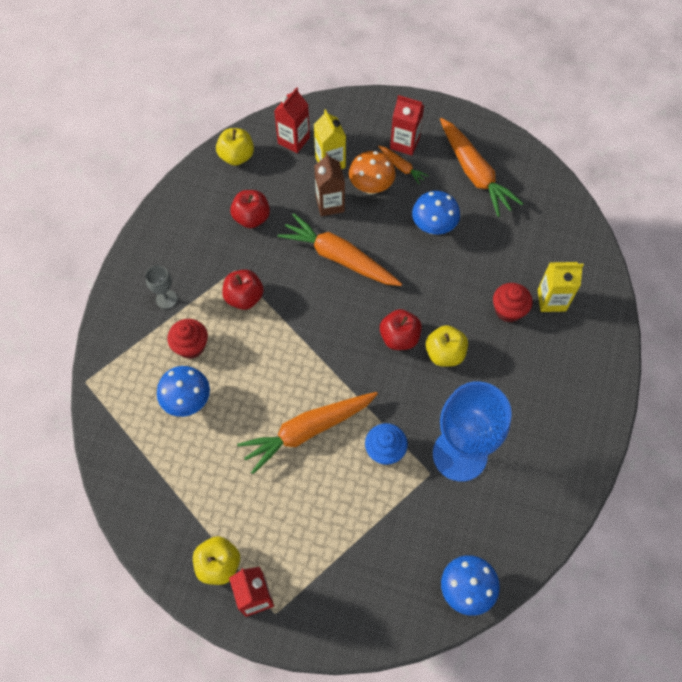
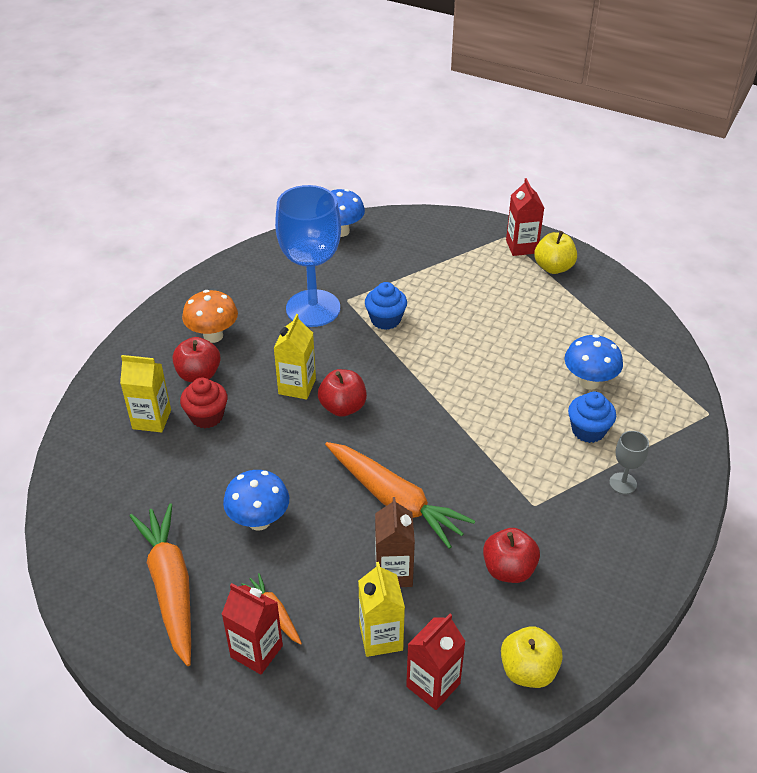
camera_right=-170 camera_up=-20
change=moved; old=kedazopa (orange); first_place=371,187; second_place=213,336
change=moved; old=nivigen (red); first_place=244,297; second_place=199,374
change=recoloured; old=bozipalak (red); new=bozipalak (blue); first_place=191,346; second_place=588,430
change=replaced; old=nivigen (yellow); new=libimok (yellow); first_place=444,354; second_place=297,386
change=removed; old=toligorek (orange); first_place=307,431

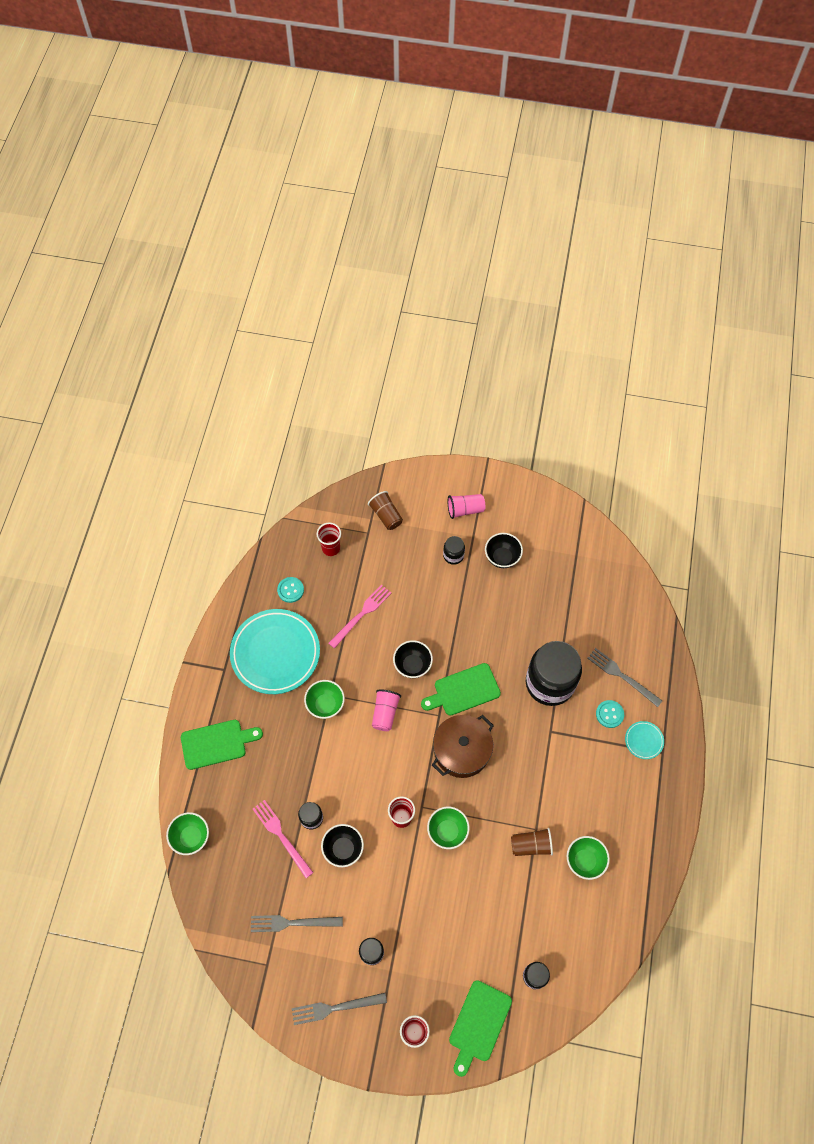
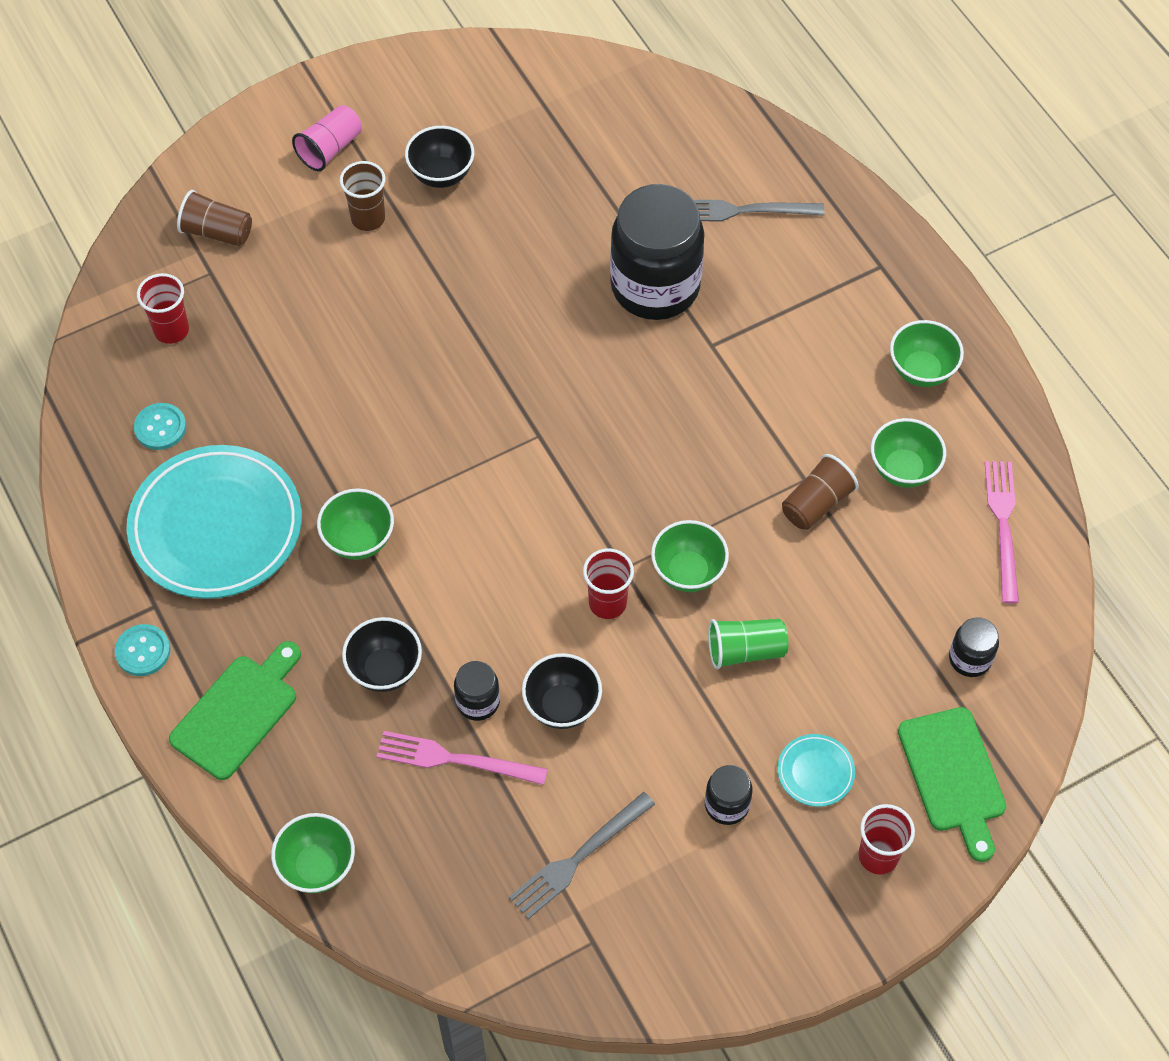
camera_right=-40 camera_up=-5
change=replaced; old=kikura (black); new=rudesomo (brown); first_place=453,555; second_place=368,218
change=moved; old=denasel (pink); first_place=361,614; second_place=1003,525
change=moved; old=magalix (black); first_place=412,665; second_place=385,670
change=removed; old=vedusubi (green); first_place=463,690
change=removed; old=rudesomo (pink); first_place=385,713
change=moved; old=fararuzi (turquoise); first_place=609,714; second_place=143,651
change=removed; old=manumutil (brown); first_place=461,750
change=moved; old=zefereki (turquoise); first_place=644,740; second_place=815,772
change=removed; old=denasel (grey); first_place=335,1007
change=added; new=magalix (green); second_place=921,371
change=added; new=rudesomo (green); second_place=745,650

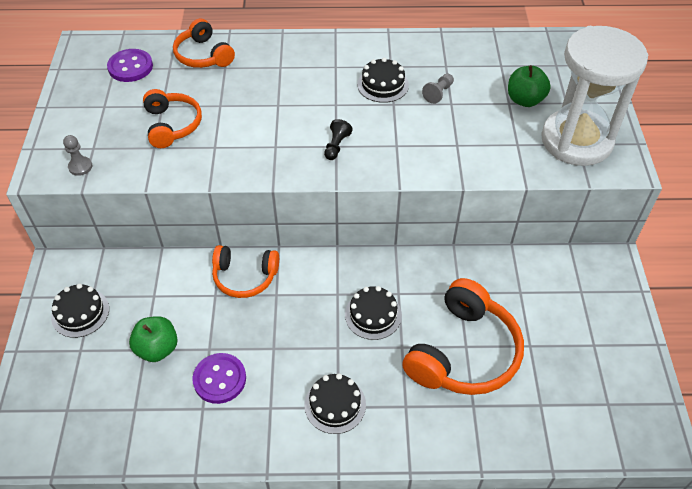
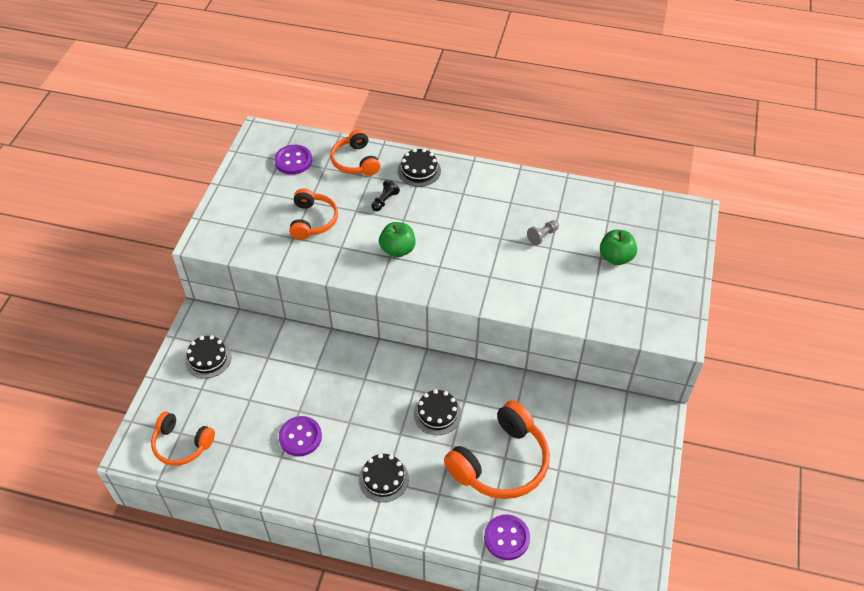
camera_right=15 camera_up=0
change=removed; old=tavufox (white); first_place=576,141
change=moved; old=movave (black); first_place=383,85; second_place=419,170
change=moved; old=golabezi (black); first_place=336,146; second_place=385,201
change=removed; old=golabezi (grey); first_place=80,167
change=moved; old=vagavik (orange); first_place=245,277; second_place=182,444
change=moved; old=nivigen (green); first_place=157,349; second_place=398,250
change=added; new=fararuzi (purple); second_place=506,538

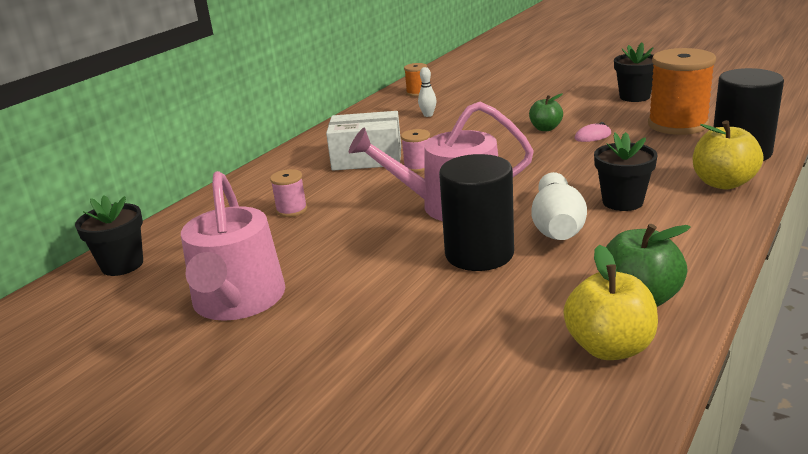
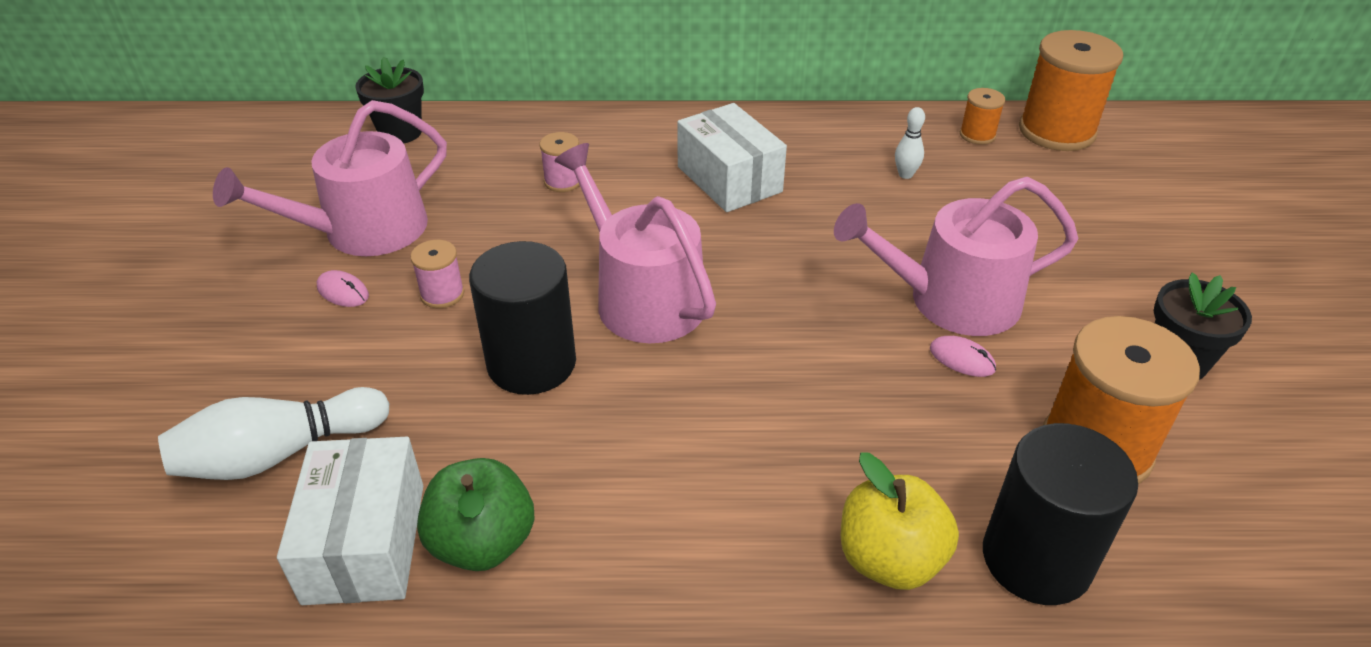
camera_right=55 camera_up=15
change=replaced; old=nivigen (green); new=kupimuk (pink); first_place=545,128; second_place=950,300
change=moved; old=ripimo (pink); first_place=418,166; second_place=442,294
change=removed; old=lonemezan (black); first_place=622,202
change=moved; old=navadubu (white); first_place=557,225; second_place=279,454
change=replaced; old=nivigen (yellow); new=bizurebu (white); first_place=609,347; second_place=365,542
change=added; new=ripimo (orange); second_place=1056,131
change=added; new=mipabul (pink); second_place=343,291

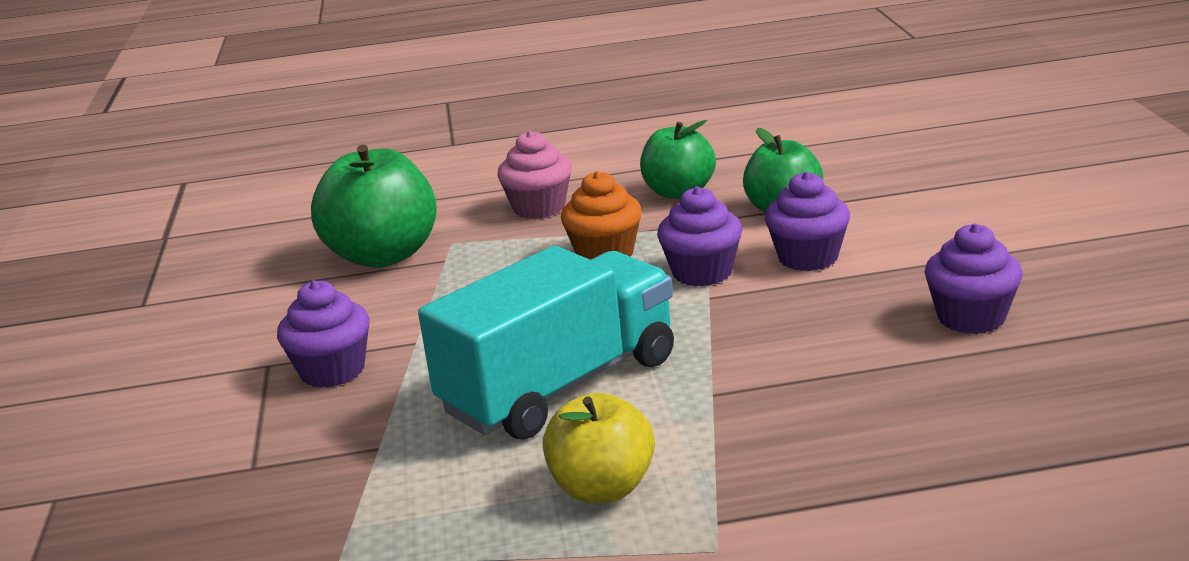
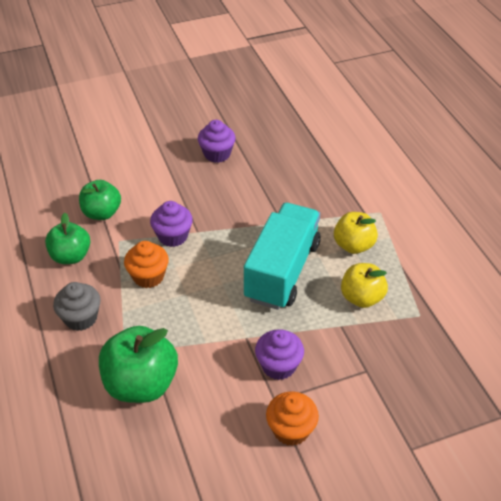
camera_right=-105 camera_up=20
change=recoloured; old=bozipalak (pink); new=bozipalak (grey); first_place=539,208; second_place=81,318
change=removed; old=bozipalak (purple); first_place=808,258
change=turned; old=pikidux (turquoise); first_place=560,386; second_place=282,271; degrees=75
change=added; new=nivigen (yellow); second_place=361,298
change=added; new=bozipalak (orange); second_place=291,430

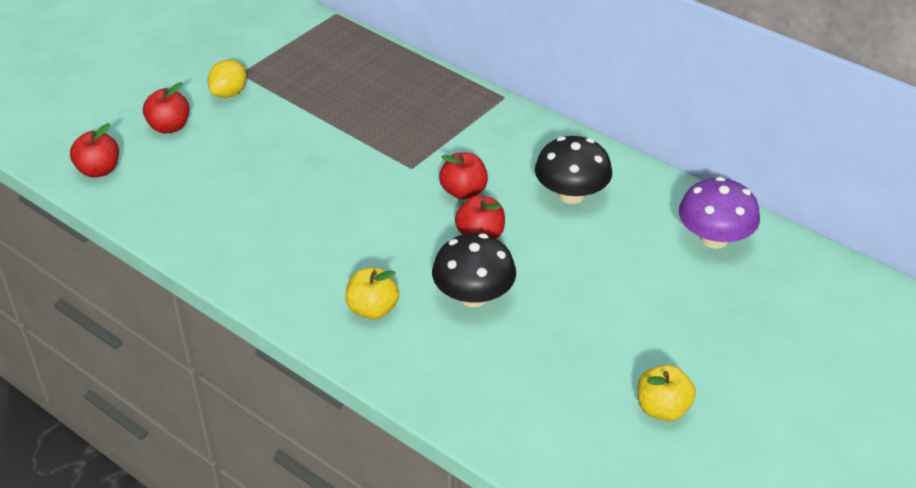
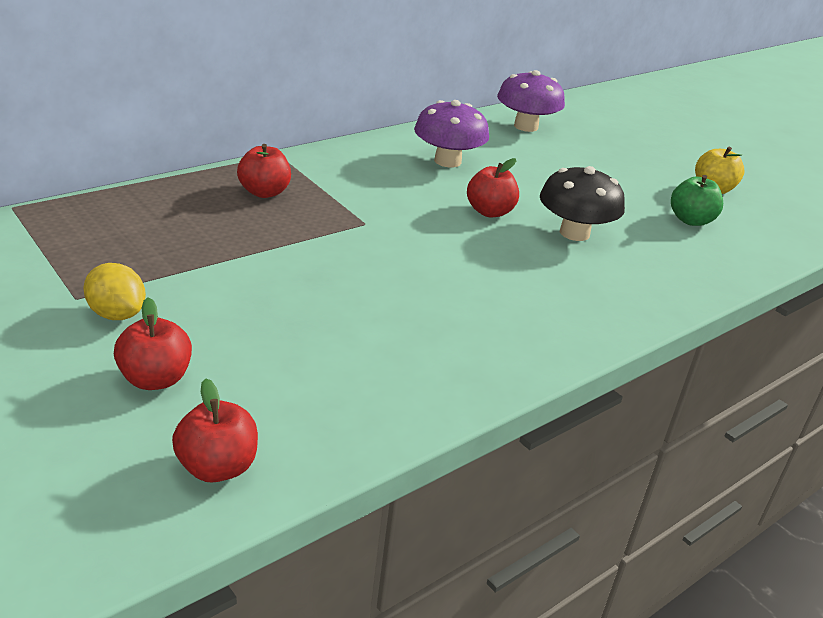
camera_right=-80 camera_up=-10
change=recoloured; old=kedazopa (black); new=kedazopa (purple); first_place=571,194; second_place=447,161
change=moved; old=nivigen (red); first_place=463,191; second_place=264,192
change=removed; old=nivigen (yellow); first_place=372,309
change=added; new=nivigen (green); second_place=691,220

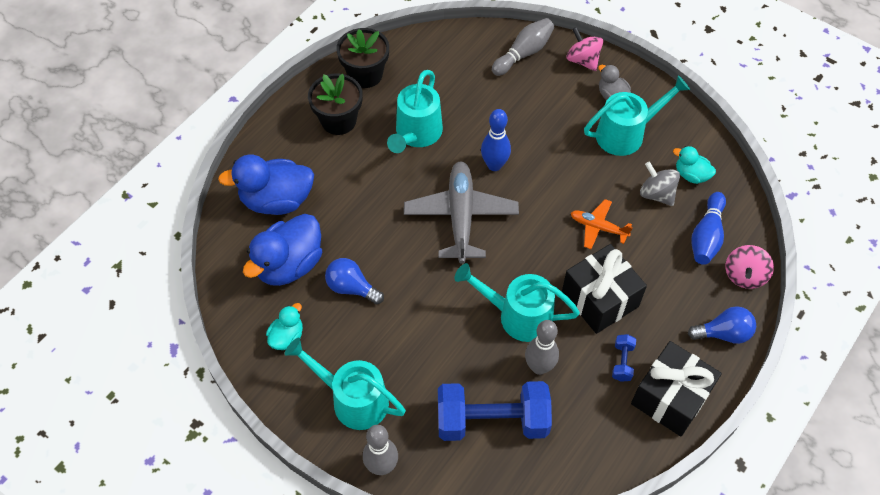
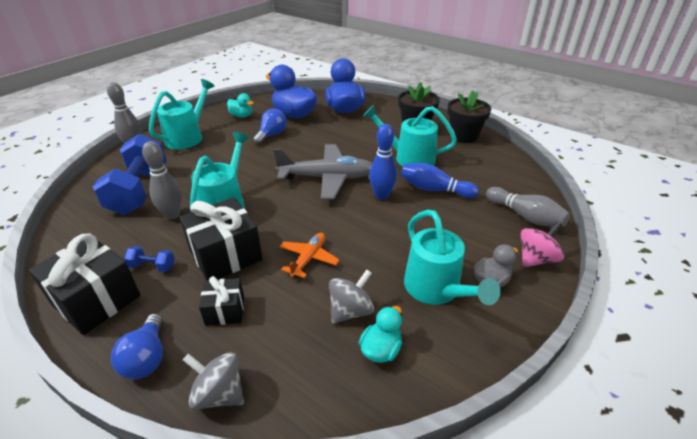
camera_right=90 camera_up=-20
change=moved; old=navadubu (blue); first_place=706,236; second_place=434,189
change=recoloured; old=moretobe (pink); new=moretobe (grey); first_place=744,275; second_place=219,394
change=added; new=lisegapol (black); second_place=225,310

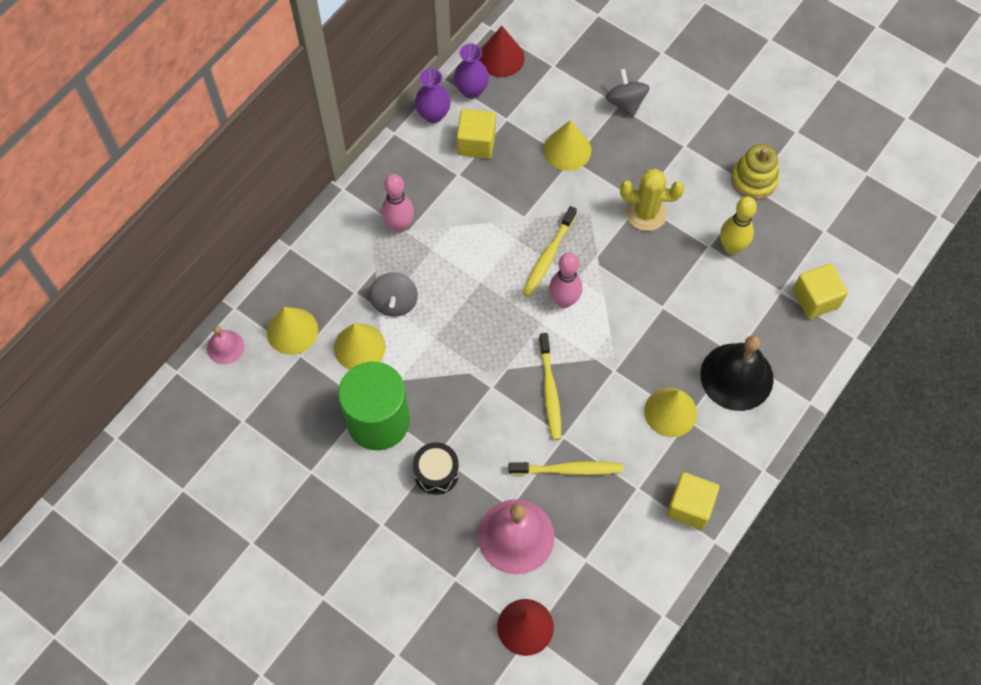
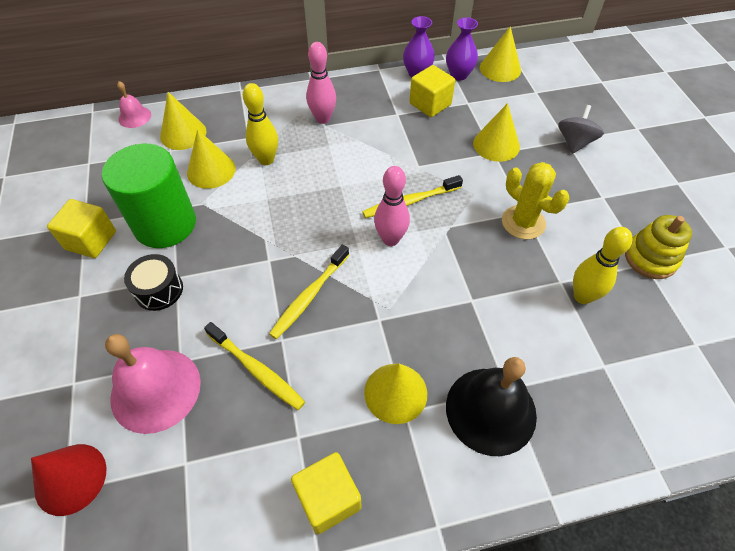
camera_right=40 camera_up=-10
change=recoloured; old=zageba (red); new=zageba (yellow); first_place=501,57; second_place=500,69
change=moved; old=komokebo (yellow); first_place=815,299; second_place=91,240
change=replaced; old=moretobe (grey); new=navadubu (yellow); first_place=394,302; second_place=266,160

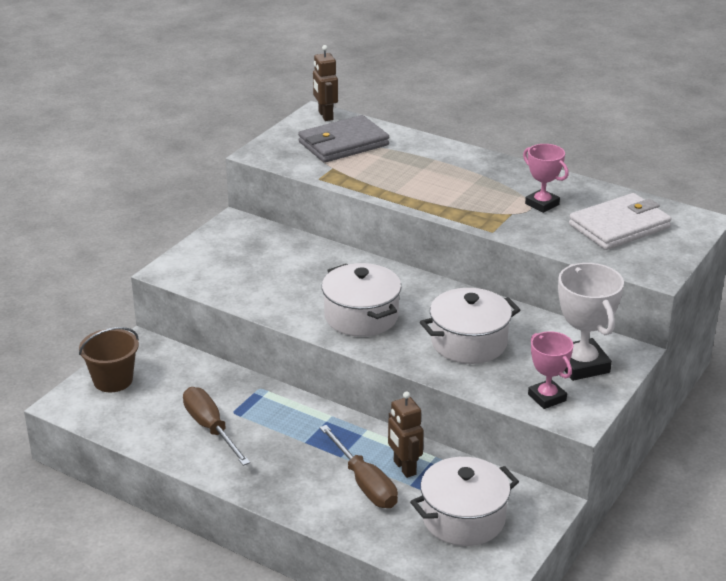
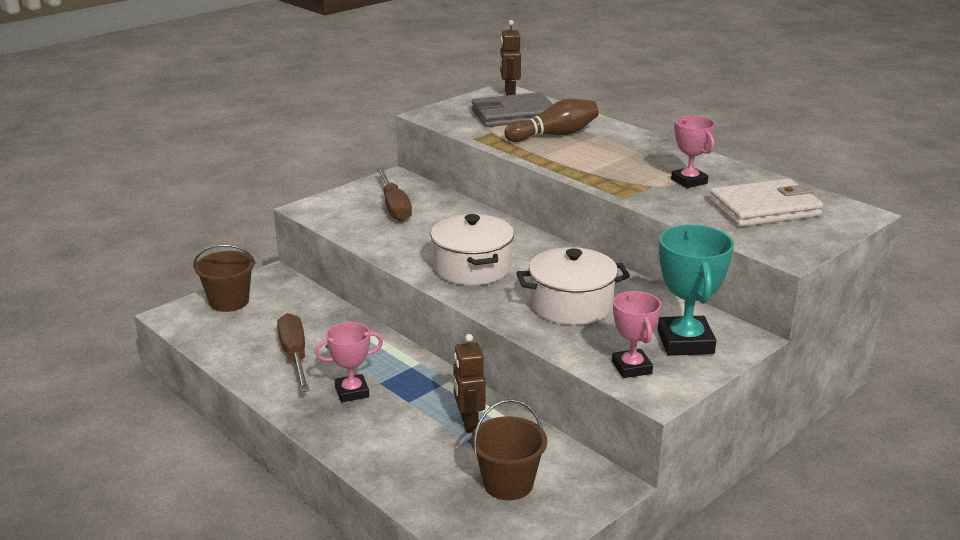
camera_right=15 camera_up=-5
change=recoloured; old=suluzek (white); new=suluzek (turquoise); first_place=581,365; second_place=685,342
change=moved; old=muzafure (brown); first_place=364,483; second_place=394,207
change=replaced; old=manumutil (white); new=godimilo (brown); first_place=463,518; second_place=508,483
change=added; new=navadubu (brown); second_place=554,135
change=added; new=suluzek (pink); second_place=352,392

